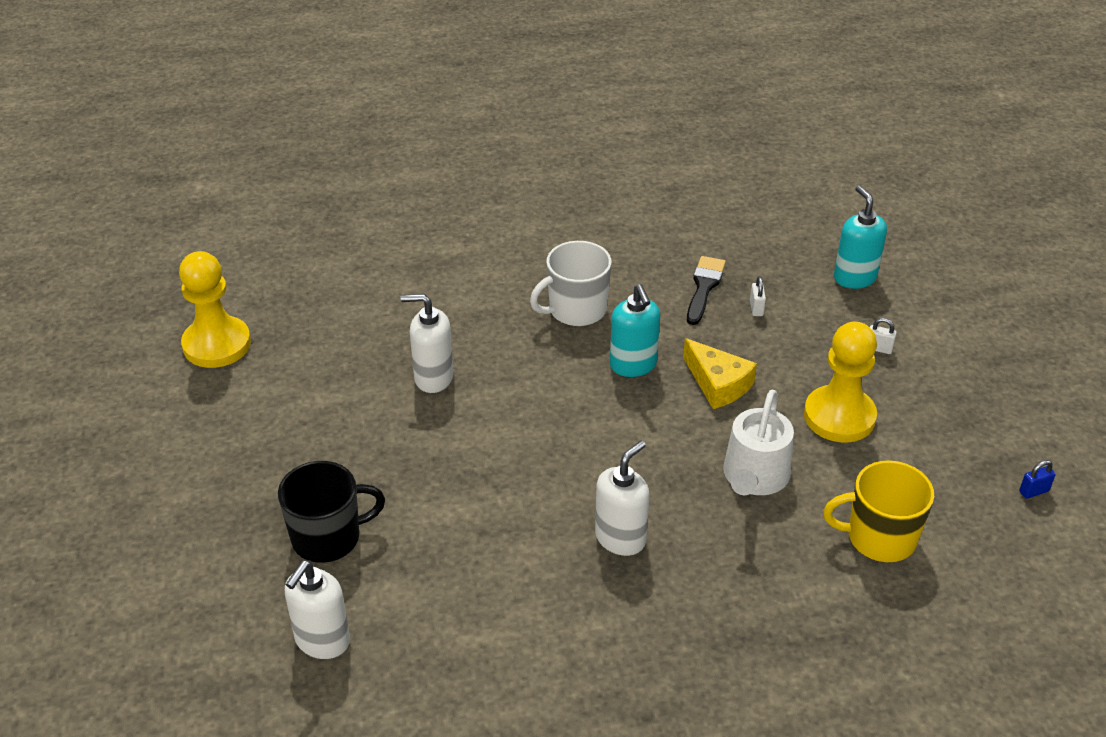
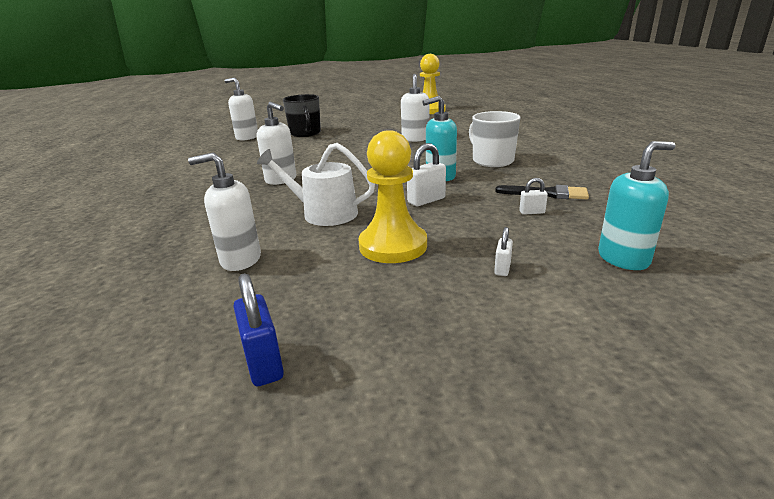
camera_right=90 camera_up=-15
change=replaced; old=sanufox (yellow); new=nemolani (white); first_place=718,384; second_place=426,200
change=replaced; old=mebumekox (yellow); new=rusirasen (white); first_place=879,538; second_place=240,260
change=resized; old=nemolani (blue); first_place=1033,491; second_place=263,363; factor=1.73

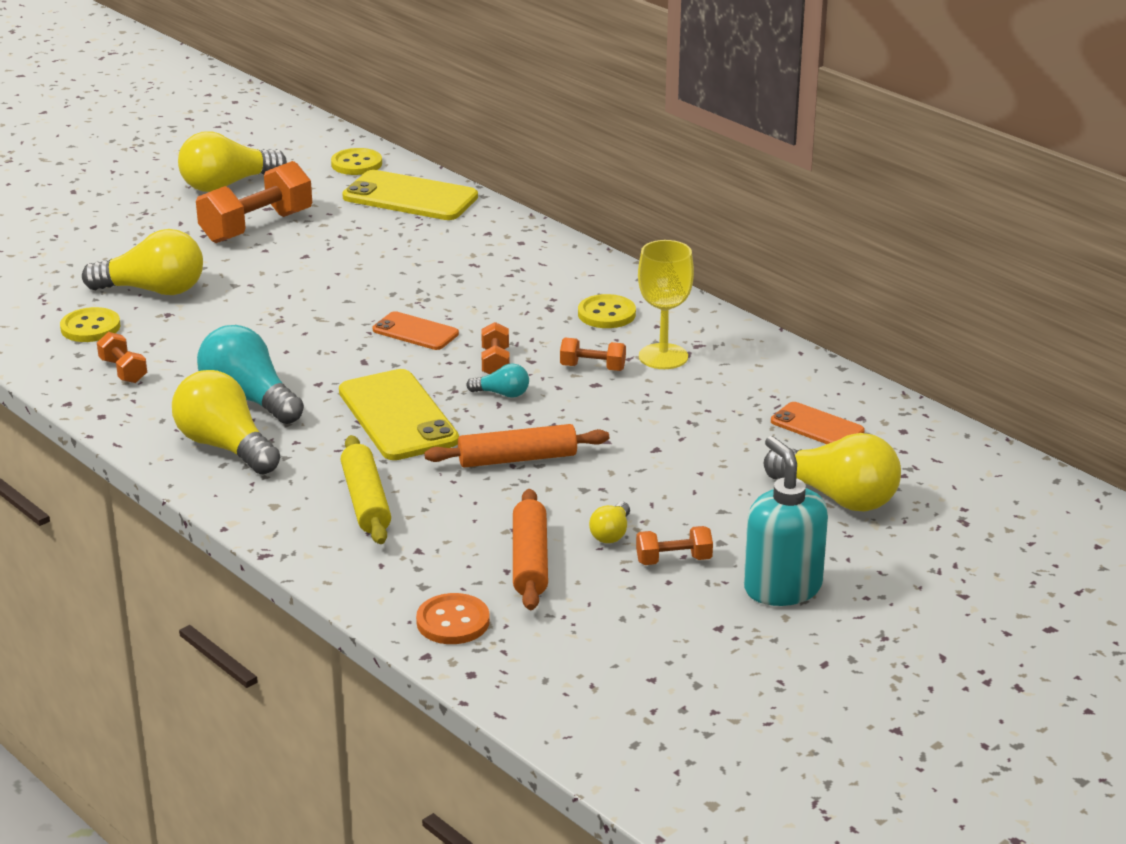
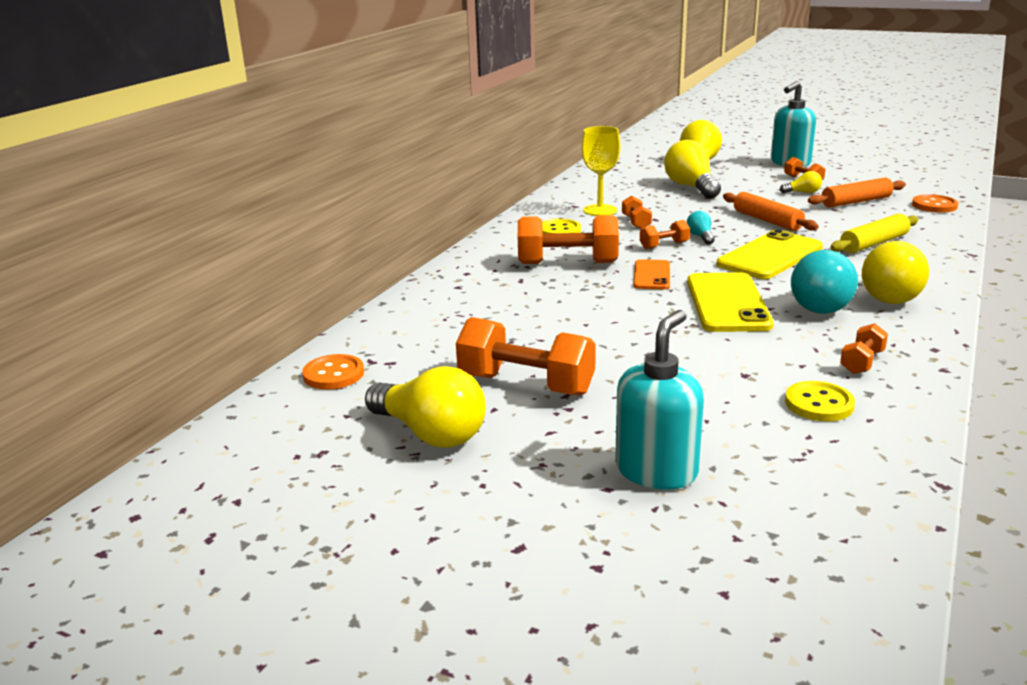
camera_right=-110 camera_up=-5
change=recoloured; old=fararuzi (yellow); new=fararuzi (orange); first_place=356,164; second_place=333,374
change=moved; old=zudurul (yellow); first_place=410,197; second_place=727,303
change=moved; old=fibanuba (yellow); first_place=153,290; second_place=691,187
change=removed; old=zudurul (orange); first_place=817,426
change=added; new=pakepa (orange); second_place=567,263
change=added; new=rusirasen (turquoise); second_place=656,471

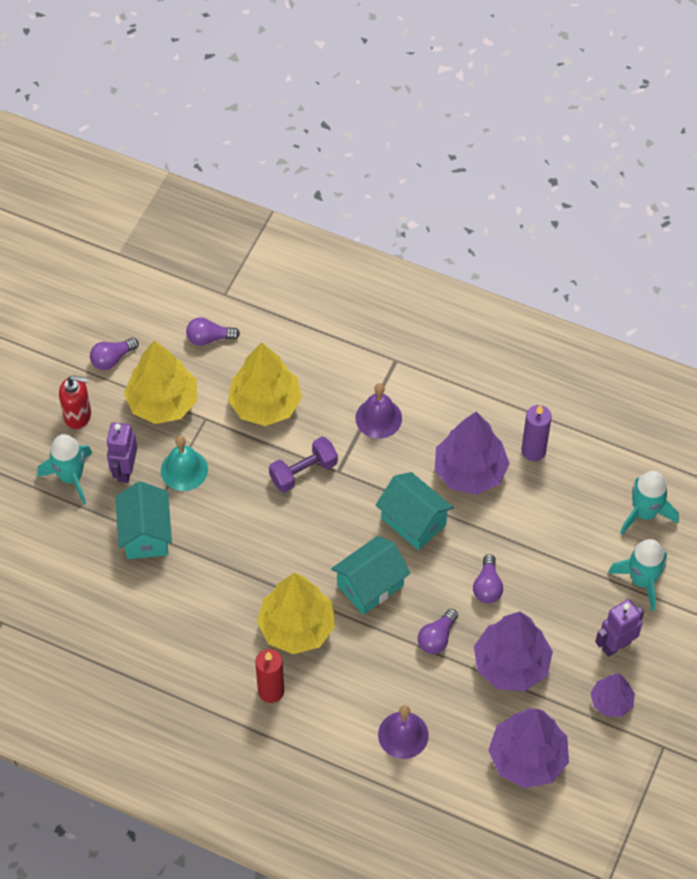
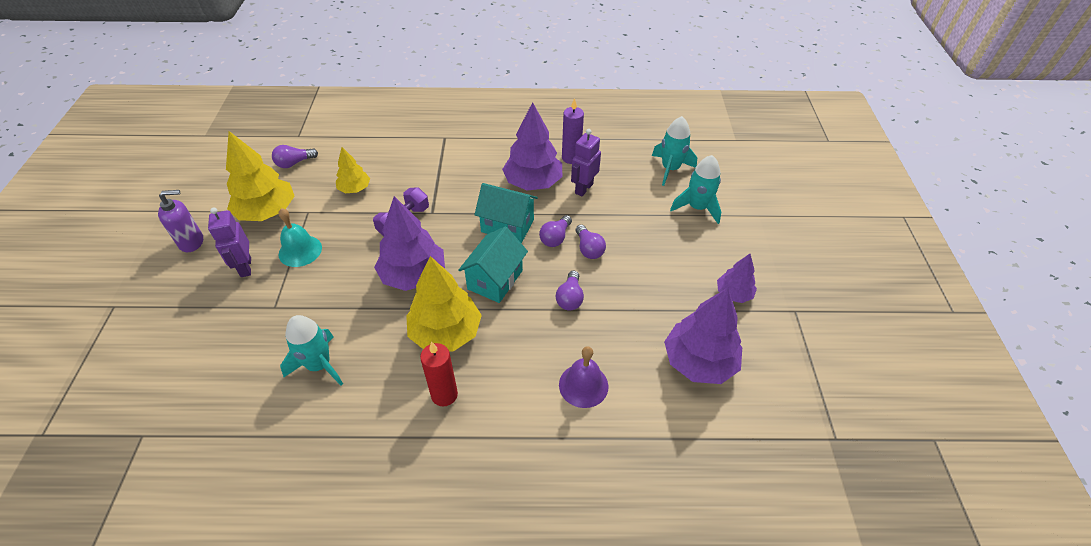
camera_right=-25 camera_up=-10
change=moved; old=fibanuba (purple); first_place=112,359; second_place=555,238
change=resized; old=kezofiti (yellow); first_place=265,404; second_place=355,189; factor=0.56
change=recoloured; old=rusirasen (red); new=rusirasen (purple); first_place=78,415; second_place=192,242
change=removed; old=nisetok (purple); first_place=378,418
change=moved; old=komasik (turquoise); first_place=71,477; second_place=319,365
change=removed; old=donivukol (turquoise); first_place=146,534
change=moved; old=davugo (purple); first_place=616,645; second_place=583,188
change=moved; old=kezofiti (purple); first_place=511,664; second_place=413,275

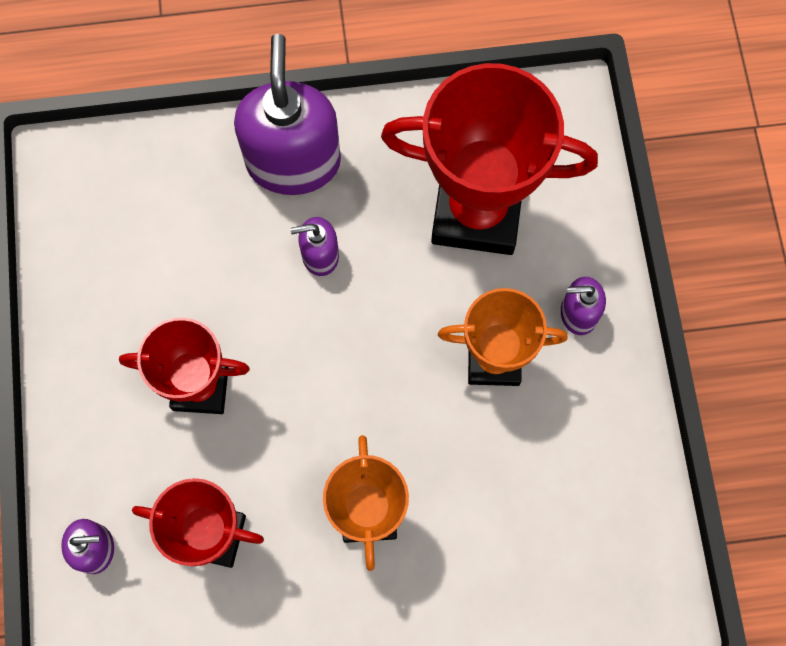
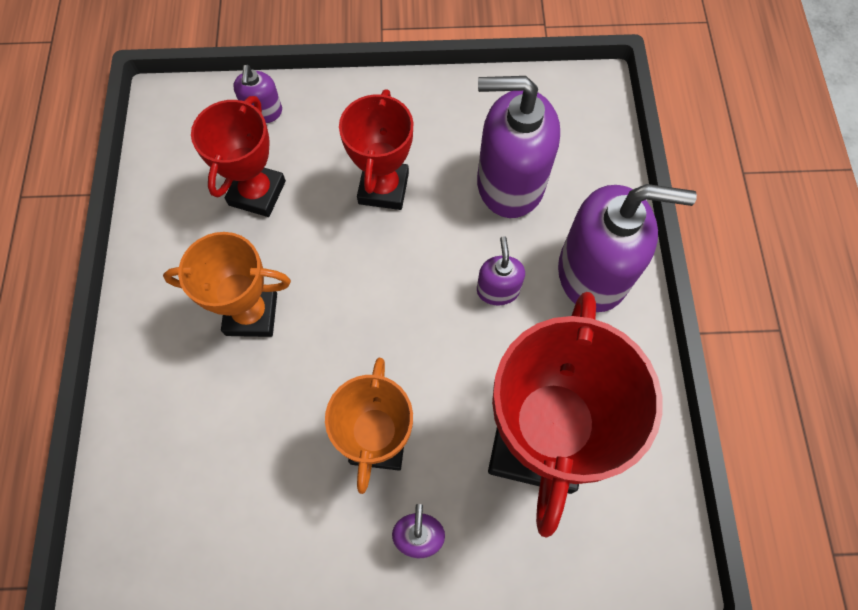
camera_right=95 camera_up=-5
change=added; new=rusirasen (purple); second_place=509,183

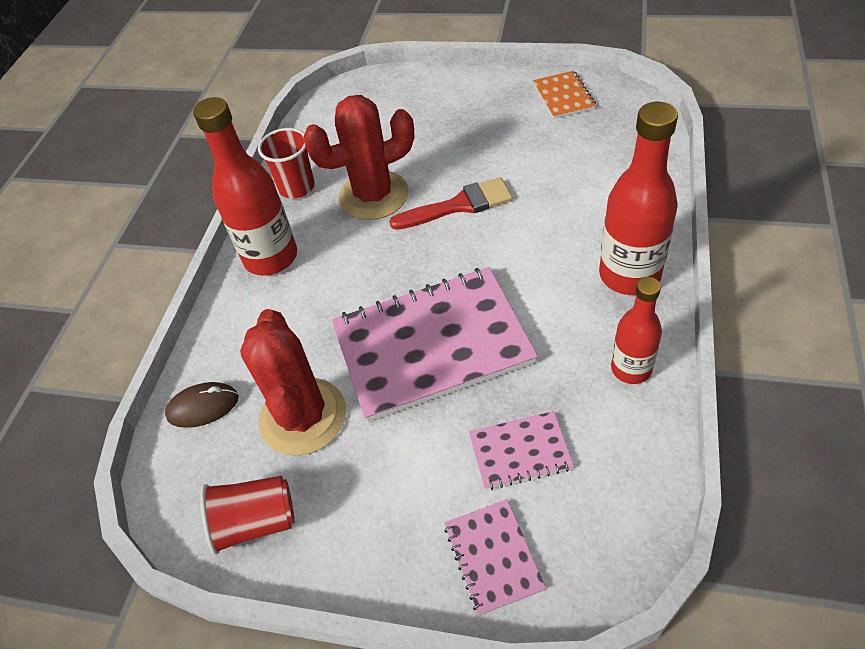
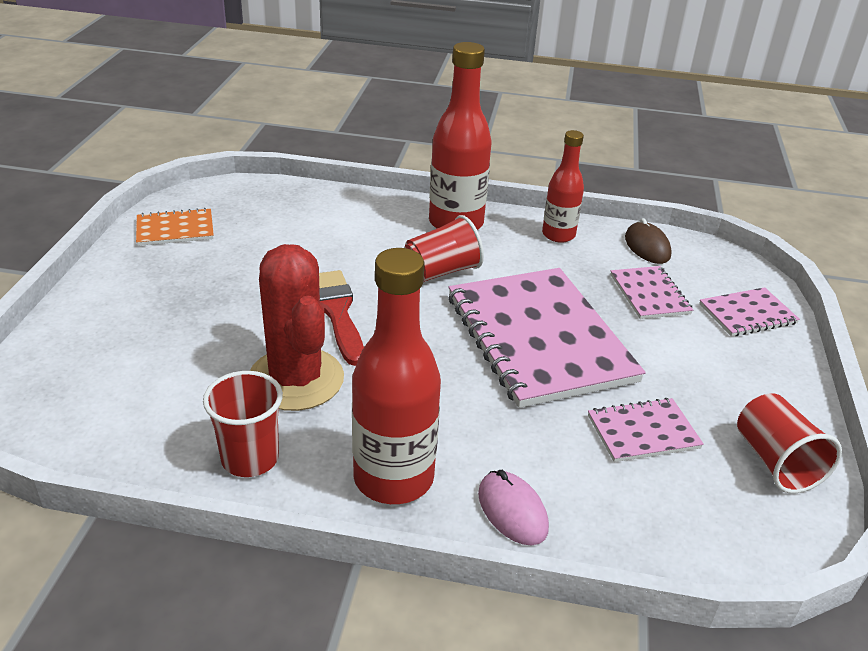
camera_right=-100 camera_up=-15
change=replaced; old=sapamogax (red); new=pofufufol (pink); first_place=303,416; second_place=643,432
change=moved; old=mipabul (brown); first_place=203,407; second_place=647,247
change=added; new=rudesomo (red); second_place=441,271
change=added; new=mipabul (pink); second_place=512,511

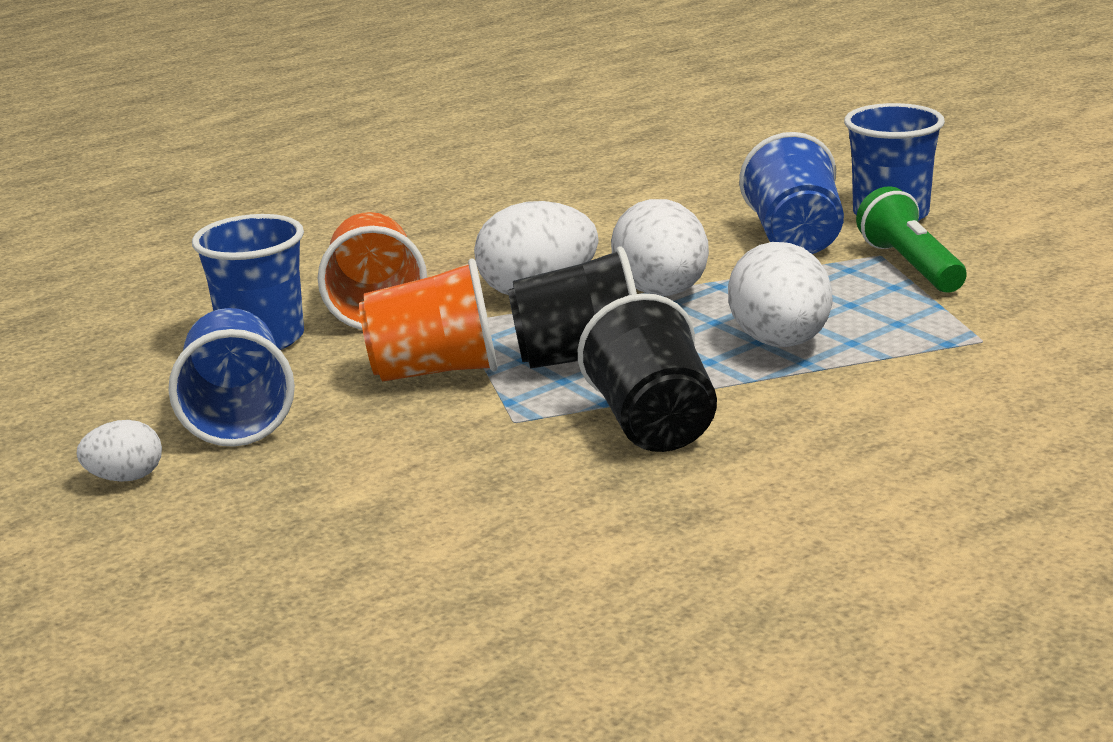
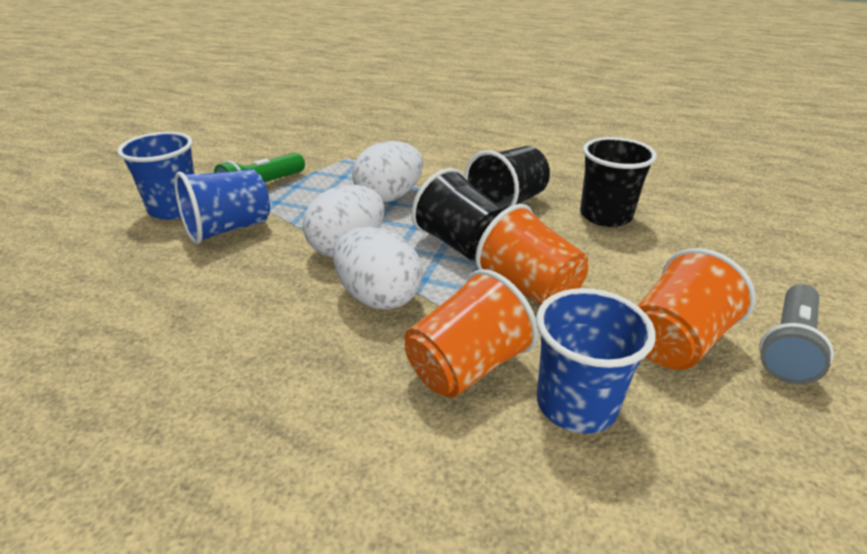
camera_right=-125 camera_up=10
change=recoloured; old=rudesomo (blue); new=rudesomo (orange); first_place=238,417; second_place=675,342
change=replaced; old=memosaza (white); new=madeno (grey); first_place=125,478; second_place=789,347
change=added; new=rudesomo (black); second_place=605,216

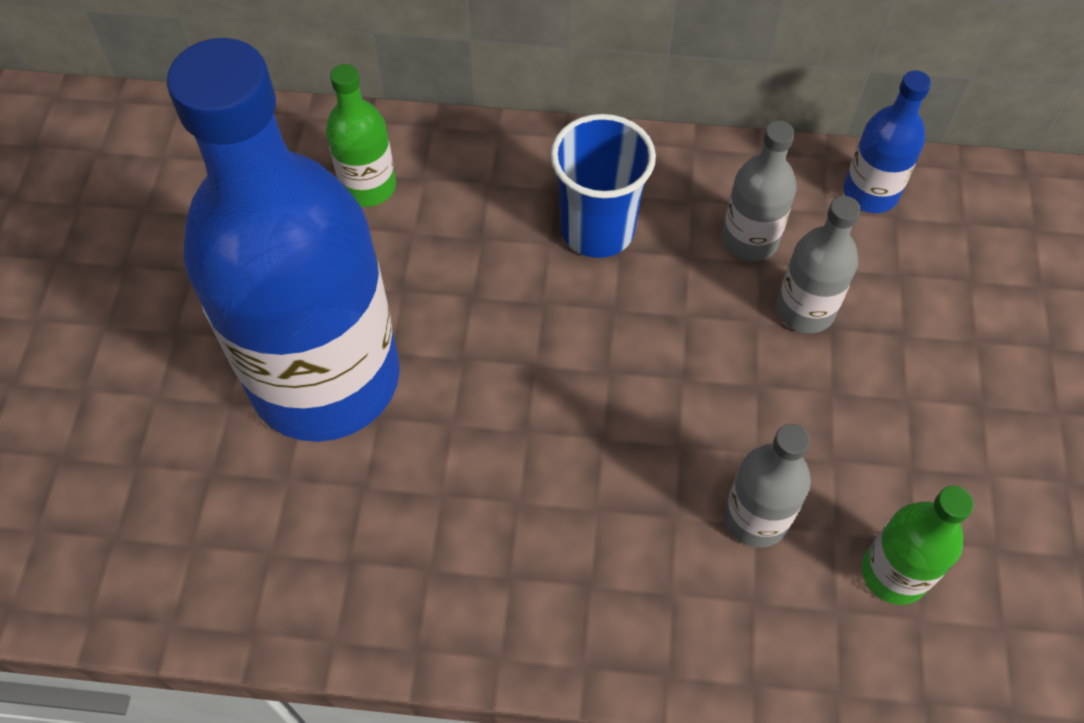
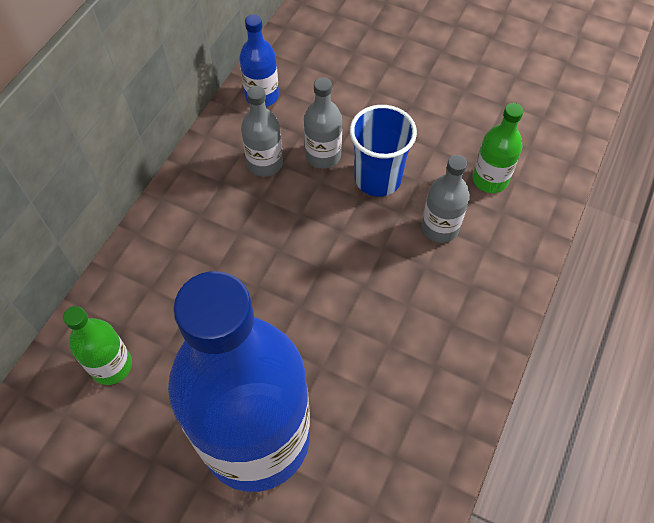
camera_right=-70 camera_up=0
change=moved; old=rudesomo (blue); first_place=597,230; second_place=378,178

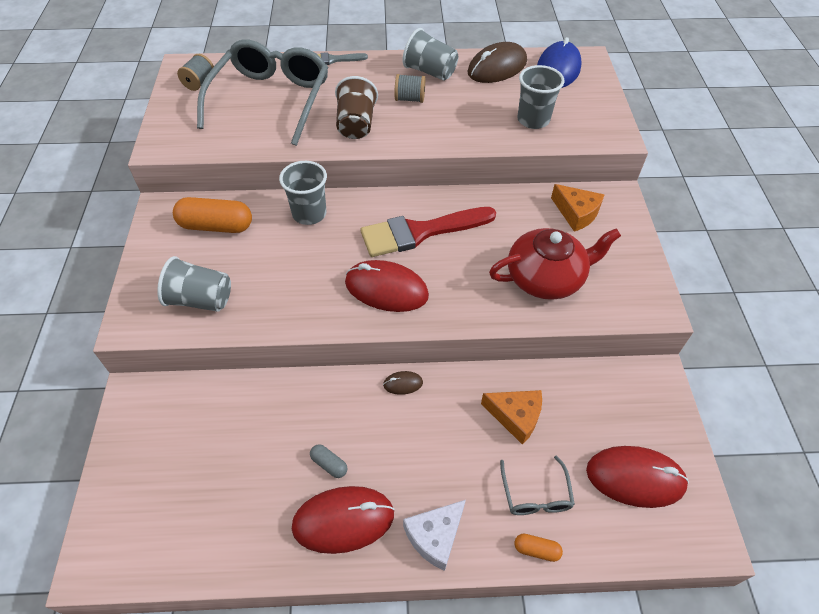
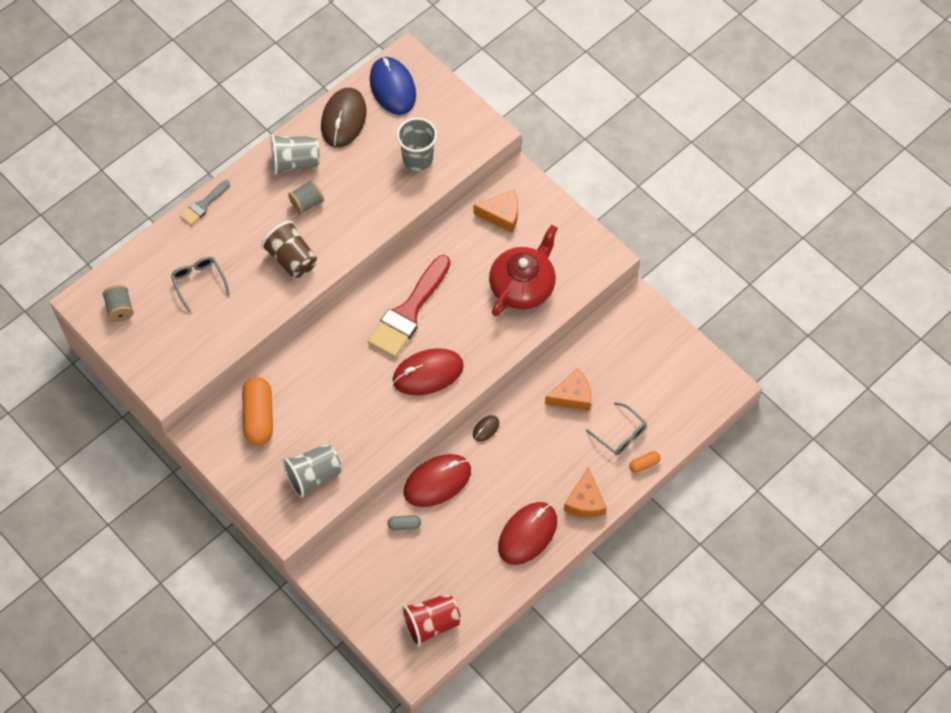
camera_right=-40 camera_up=10
change=resized; old=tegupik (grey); first_place=271,99; second_place=198,282; factor=0.44
change=removed; old=rudesomo (grey); first_place=309,214
change=turned; old=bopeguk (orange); first_place=216,226; second_place=259,417; degrees=-60
change=moved; old=bopeguk (grey); first_place=329,464; second_place=404,525
change=moved; old=mipabul (red); first_place=635,478; second_place=437,481
change=recoloured; old=sanufox (white); new=sanufox (orange); first_place=435,536; second_place=585,501
change=added; new=rudesomo (red); second_place=431,623

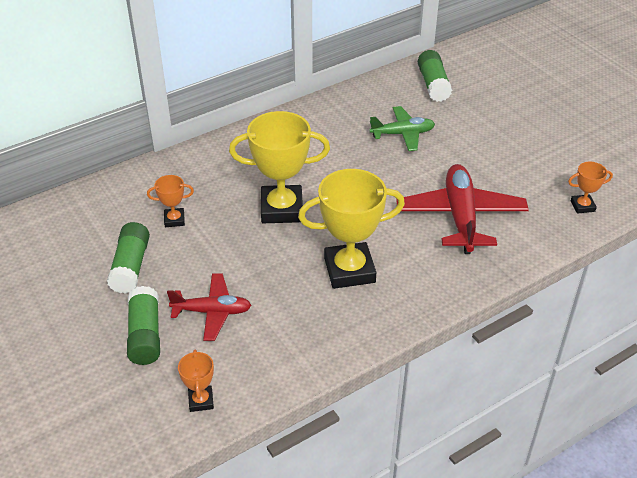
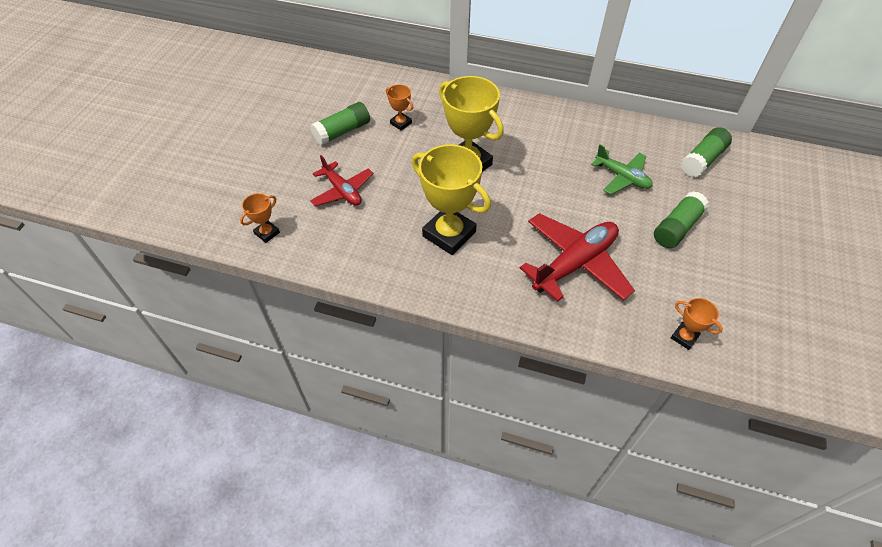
camera_right=50 camera_up=10
change=moved; old=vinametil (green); first_place=145,335; second_place=677,228

